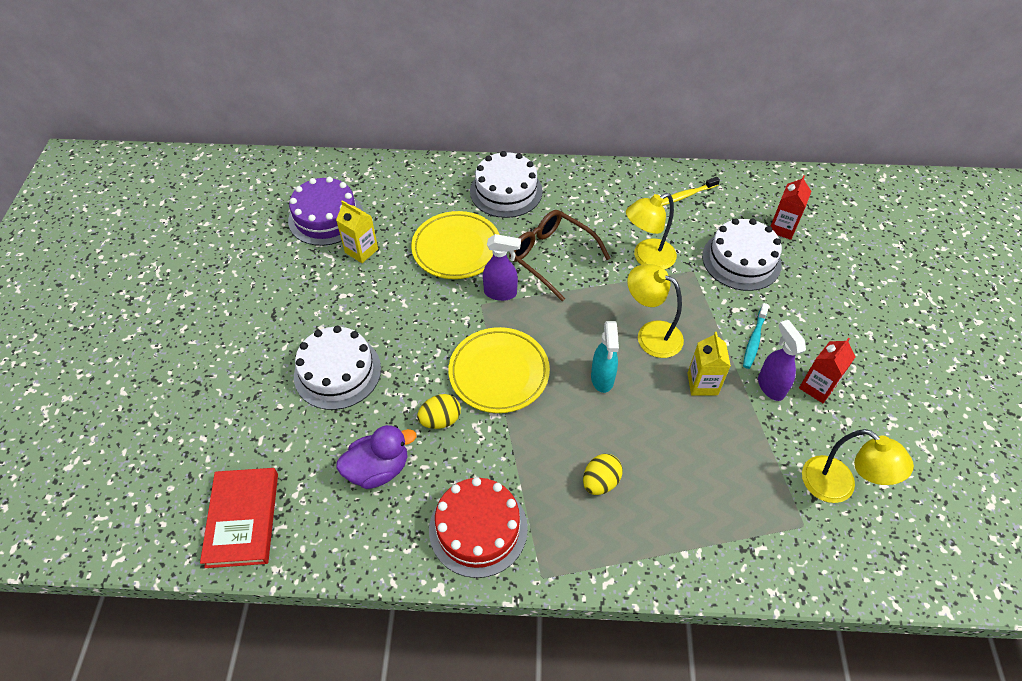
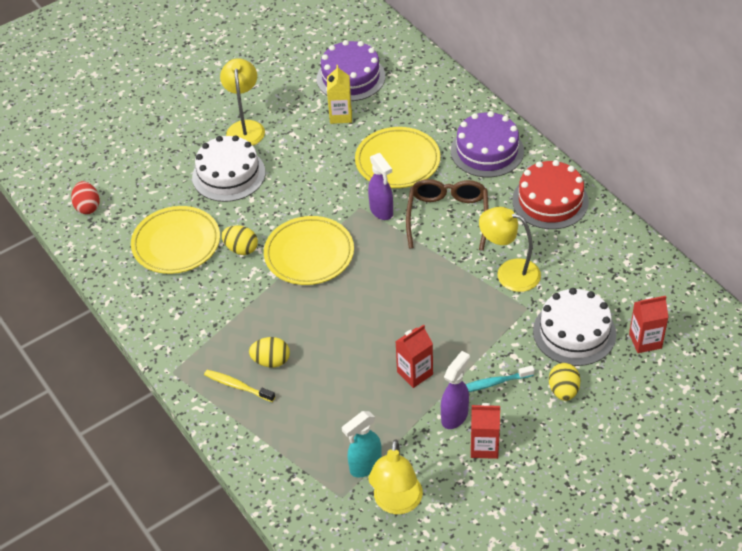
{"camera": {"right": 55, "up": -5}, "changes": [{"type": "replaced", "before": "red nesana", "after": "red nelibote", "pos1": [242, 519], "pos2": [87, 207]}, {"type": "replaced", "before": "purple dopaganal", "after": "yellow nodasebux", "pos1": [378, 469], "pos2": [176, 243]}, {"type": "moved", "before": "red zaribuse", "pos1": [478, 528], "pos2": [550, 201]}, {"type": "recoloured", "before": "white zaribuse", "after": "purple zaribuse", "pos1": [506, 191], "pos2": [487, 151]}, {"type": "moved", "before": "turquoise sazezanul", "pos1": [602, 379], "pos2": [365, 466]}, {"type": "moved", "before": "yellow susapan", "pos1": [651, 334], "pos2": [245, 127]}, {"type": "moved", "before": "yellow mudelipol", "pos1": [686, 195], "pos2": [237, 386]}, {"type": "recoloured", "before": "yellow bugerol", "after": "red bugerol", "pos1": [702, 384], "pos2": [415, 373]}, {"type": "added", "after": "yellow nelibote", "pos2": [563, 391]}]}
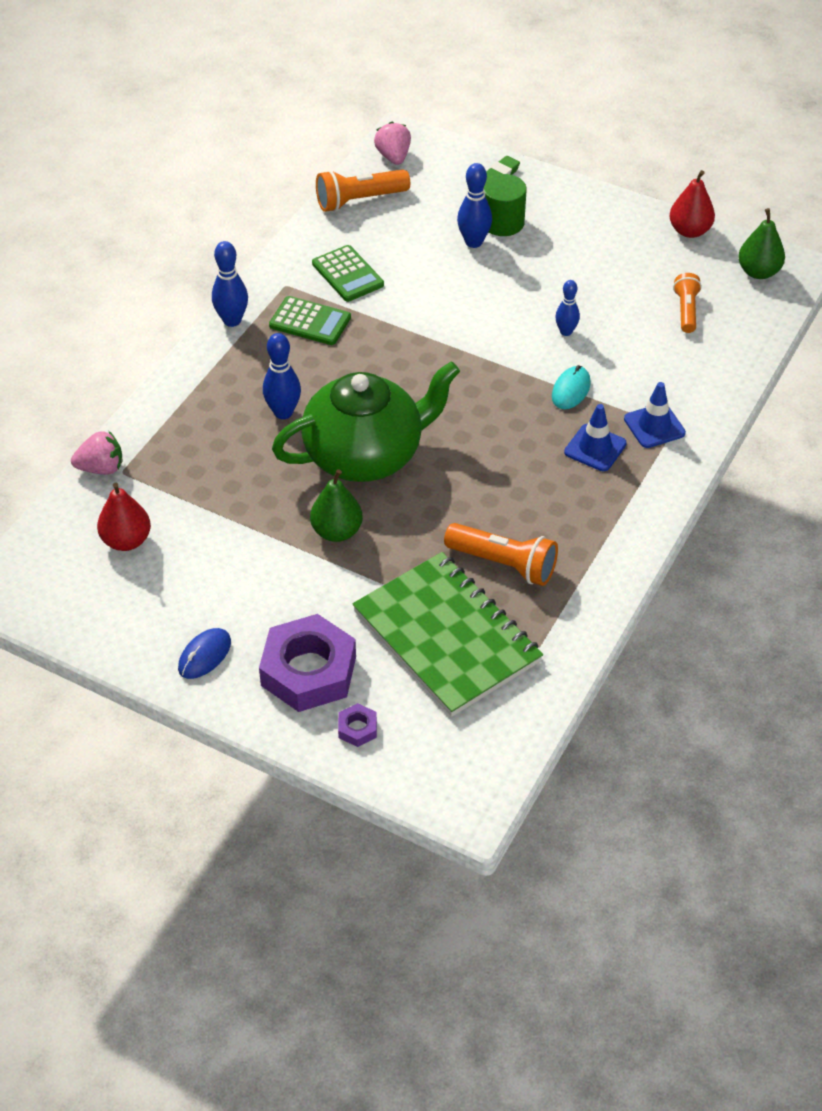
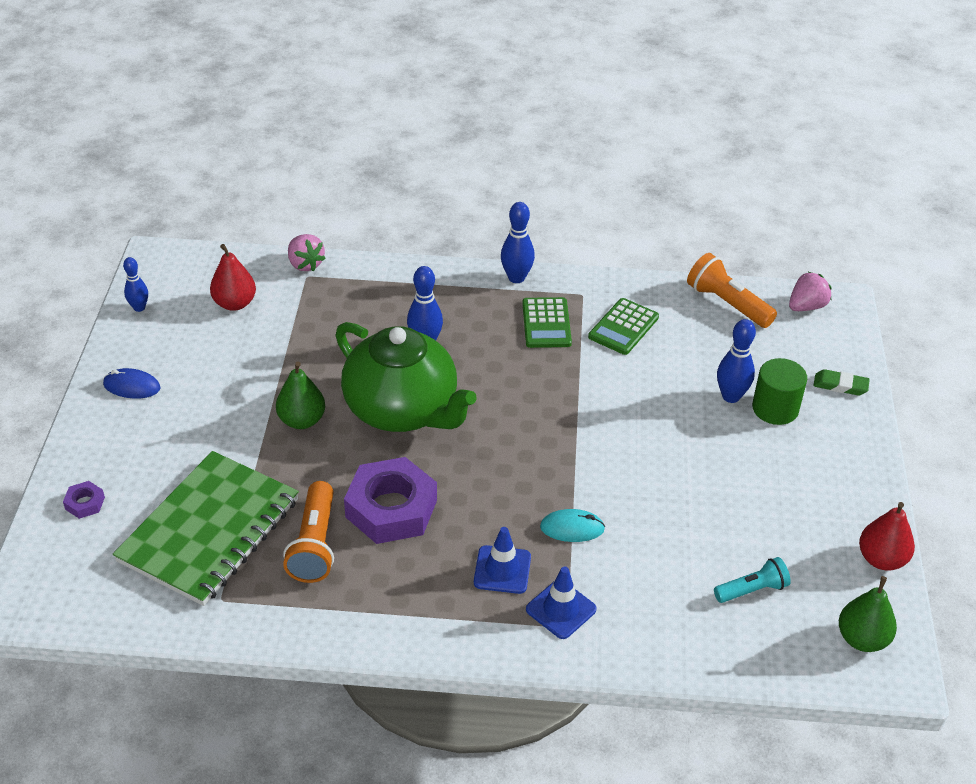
{"camera": {"right": 65, "up": -5}, "changes": [{"type": "moved", "before": "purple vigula", "pos1": [308, 671], "pos2": [391, 508]}, {"type": "moved", "before": "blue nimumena", "pos1": [566, 332], "pos2": [139, 307]}, {"type": "recoloured", "before": "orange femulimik", "after": "turquoise femulimik", "pos1": [686, 310], "pos2": [752, 590]}]}
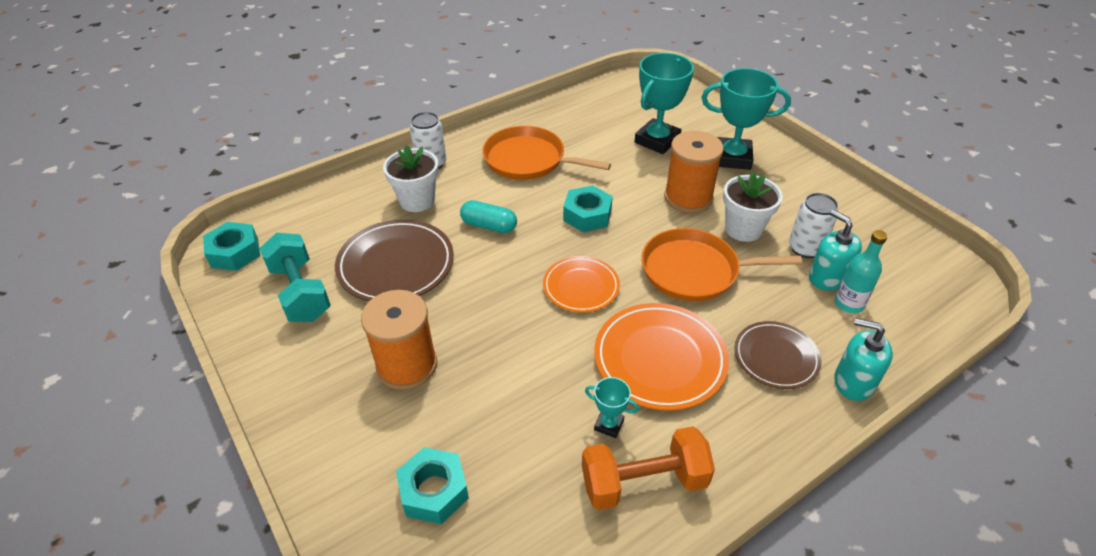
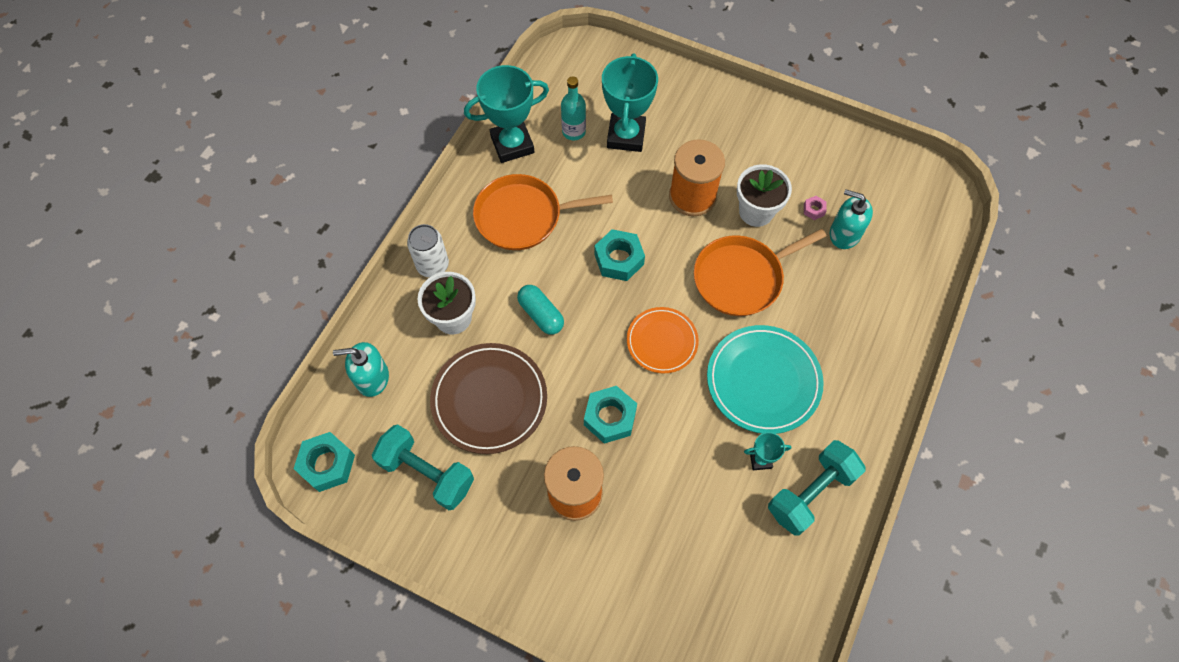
{"camera": {"right": -30, "up": 20}, "changes": [{"type": "moved", "before": "turquoise vigula", "pos1": [434, 491], "pos2": [610, 417]}, {"type": "turned", "before": "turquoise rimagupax", "pos1": [489, 226], "pos2": [541, 314], "turn": 60}, {"type": "recoloured", "before": "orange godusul", "after": "turquoise godusul", "pos1": [643, 482], "pos2": [810, 493]}, {"type": "recoloured", "before": "orange nodasebux", "after": "turquoise nodasebux", "pos1": [659, 359], "pos2": [763, 381]}, {"type": "moved", "before": "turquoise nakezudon", "pos1": [732, 158], "pos2": [512, 144]}, {"type": "removed", "before": "brown nodasebux", "pos1": [776, 357]}, {"type": "replaced", "before": "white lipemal", "after": "pink vigula", "pos1": [805, 248], "pos2": [814, 210]}, {"type": "moved", "before": "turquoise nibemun", "pos1": [853, 382], "pos2": [372, 378]}, {"type": "moved", "before": "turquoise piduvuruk", "pos1": [849, 303], "pos2": [574, 131]}]}
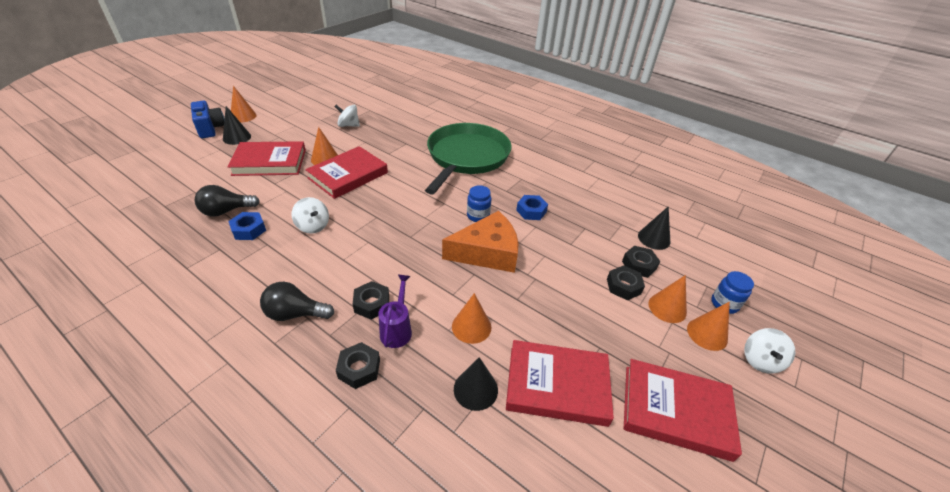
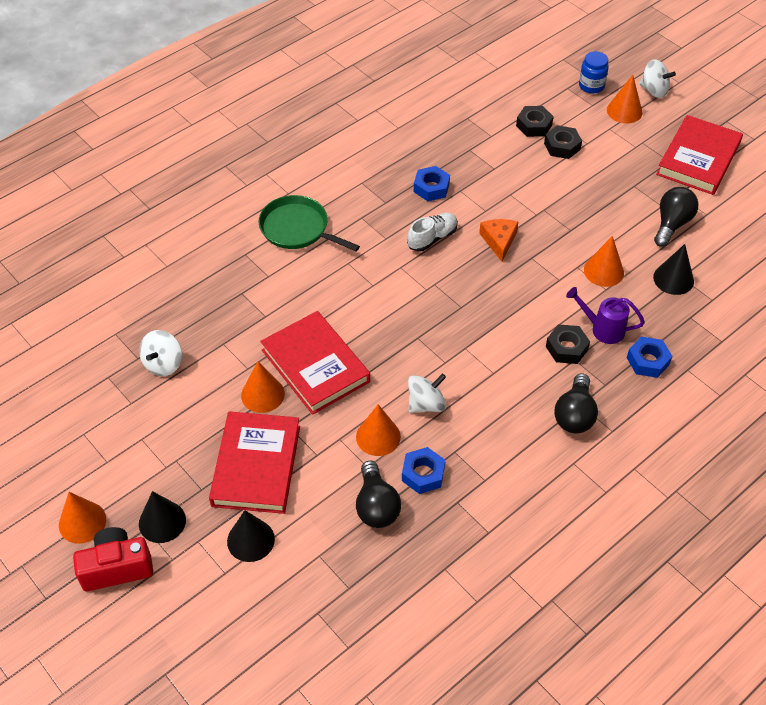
{"camera": {"right": -75, "up": 10}, "changes": [{"type": "recoloured", "before": "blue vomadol", "after": "red vomadol", "pos1": [210, 128], "pos2": [117, 568]}, {"type": "recoloured", "before": "black vigula", "after": "blue vigula", "pos1": [359, 369], "pos2": [648, 361]}, {"type": "resized", "before": "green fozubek", "pos1": [466, 157], "pos2": [297, 229], "scale": 0.56}, {"type": "resized", "before": "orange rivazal", "pos1": [487, 252], "pos2": [499, 241], "scale": 0.52}, {"type": "replaced", "before": "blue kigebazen", "after": "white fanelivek", "pos1": [478, 216], "pos2": [432, 238]}, {"type": "replaced", "before": "red nesana", "after": "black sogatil", "pos1": [557, 385], "pos2": [671, 224]}, {"type": "moved", "before": "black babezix", "pos1": [654, 238], "pos2": [250, 540]}, {"type": "moved", "before": "orange babezix", "pos1": [667, 308], "pos2": [378, 436]}]}
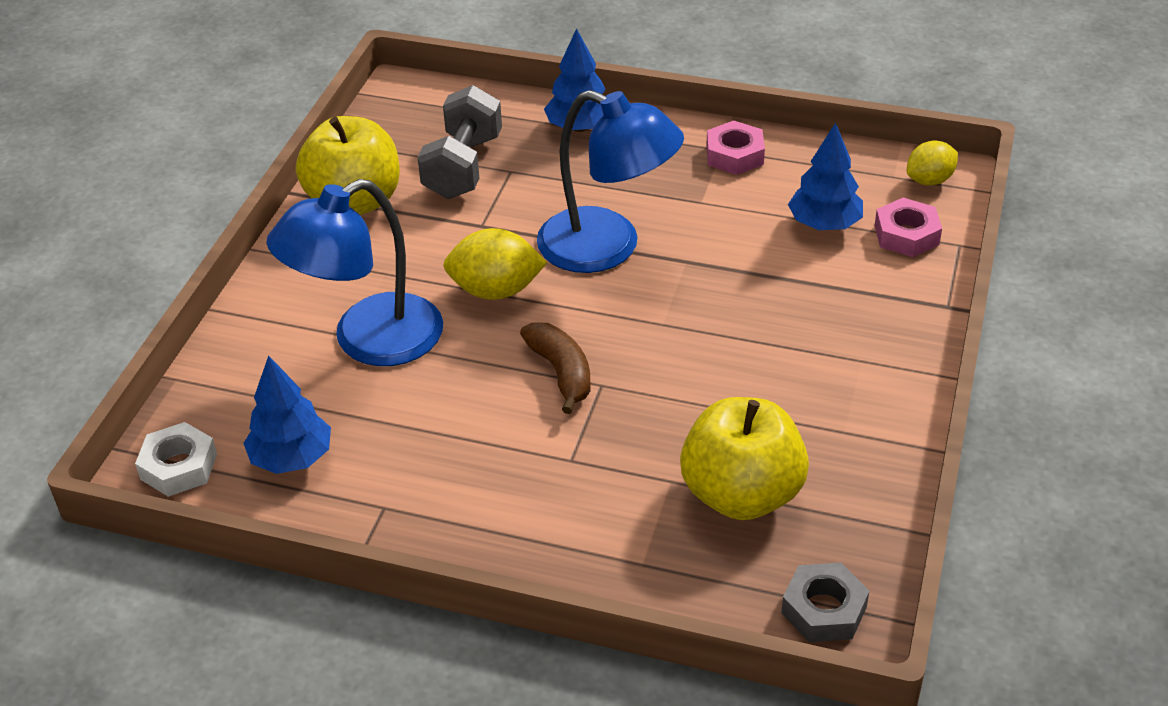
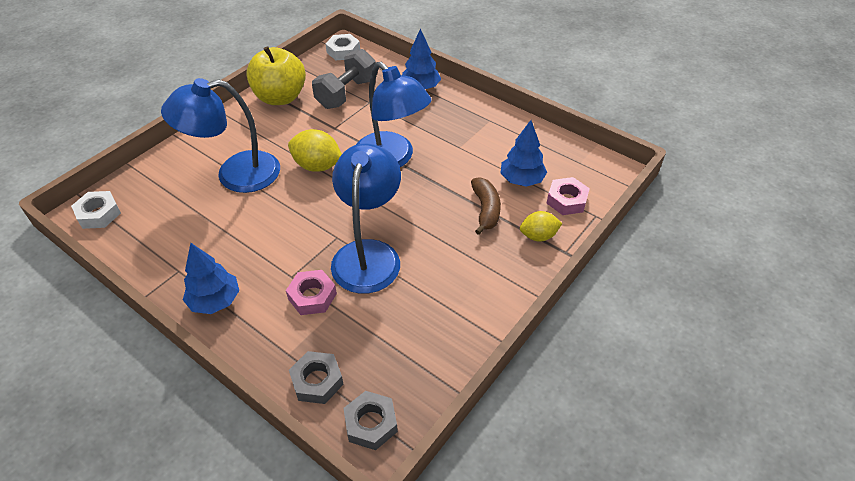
{"camera": {"right": 20, "up": 5}, "changes": [{"type": "moved", "before": "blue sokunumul", "pos1": [292, 458], "pos2": [215, 301]}, {"type": "moved", "before": "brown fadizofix", "pos1": [561, 372], "pos2": [485, 210]}, {"type": "removed", "before": "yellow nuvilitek", "pos1": [741, 494]}, {"type": "moved", "before": "pink vigula", "pos1": [734, 155], "pos2": [312, 296]}, {"type": "moved", "before": "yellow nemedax", "pos1": [929, 180], "pos2": [538, 236]}, {"type": "added", "after": "grey vigula", "pos2": [317, 381]}, {"type": "added", "after": "white vigula", "pos2": [343, 51]}, {"type": "added", "after": "blue susapan", "pos2": [368, 254]}]}
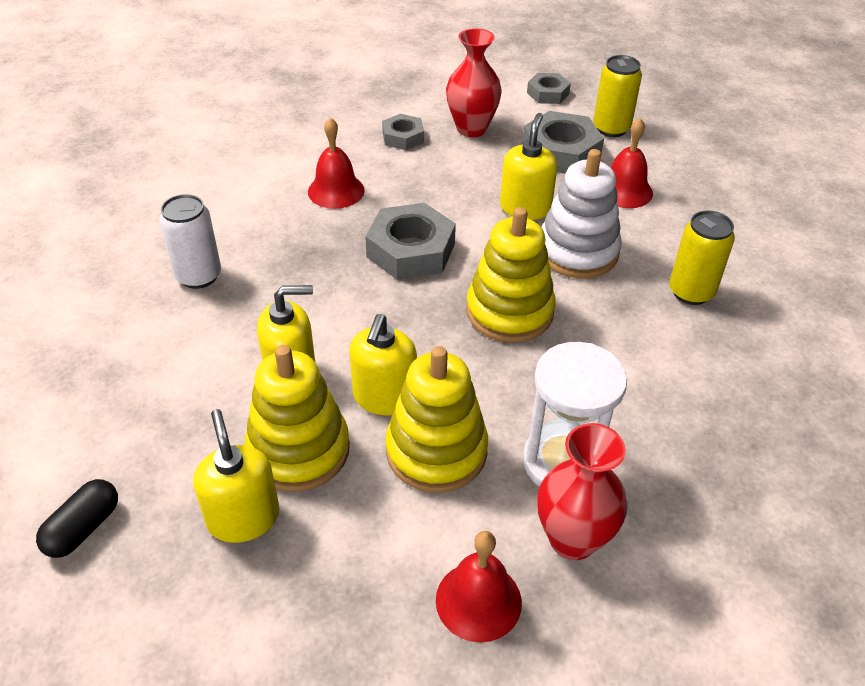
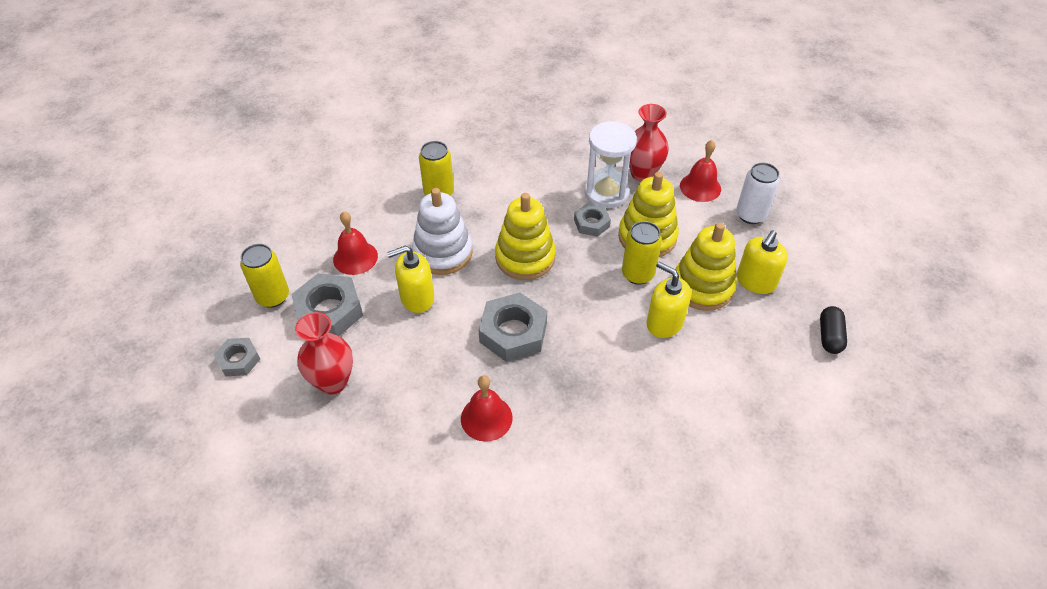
{"camera": {"right": -125, "up": 5}, "changes": [{"type": "turned", "before": "black rimagupax", "pos1": [83, 528], "pos2": [829, 336], "turn": -75}, {"type": "moved", "before": "white lipemal", "pos1": [198, 276], "pos2": [750, 215]}, {"type": "replaced", "before": "yellow nibemun", "after": "yellow lipemal", "pos1": [384, 397], "pos2": [637, 274]}, {"type": "moved", "before": "grey vigula", "pos1": [403, 137], "pos2": [591, 223]}]}
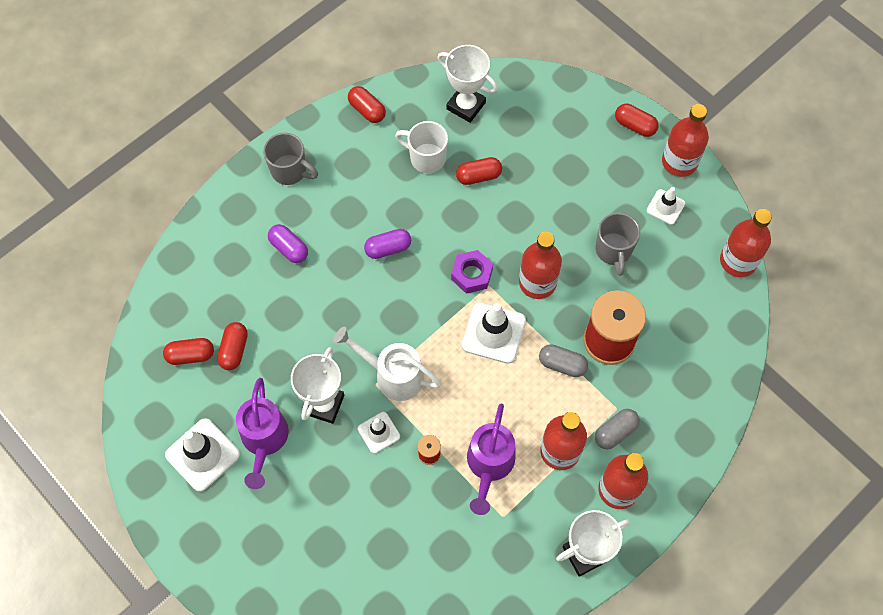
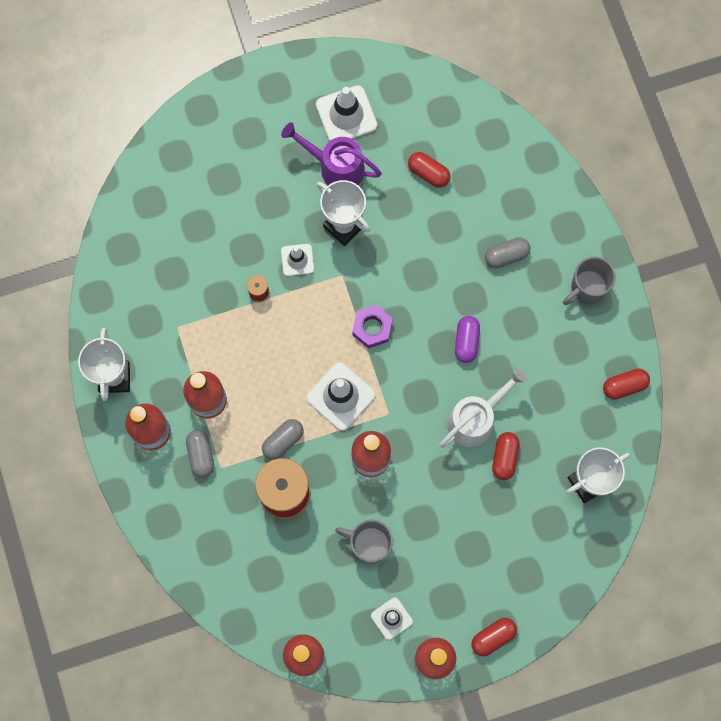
{"camera": {"right": 115, "up": 10}, "changes": [{"type": "removed", "before": "red rimagupax", "pos1": [190, 355]}, {"type": "recoloured", "before": "purple rimagupax", "after": "grey rimagupax", "pos1": [289, 248], "pos2": [506, 256]}, {"type": "moved", "before": "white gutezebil", "pos1": [392, 374], "pos2": [476, 418]}, {"type": "removed", "before": "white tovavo", "pos1": [426, 158]}, {"type": "moved", "before": "purple vigula", "pos1": [471, 274], "pos2": [372, 328]}, {"type": "removed", "before": "purple gutezebil", "pos1": [489, 465]}]}
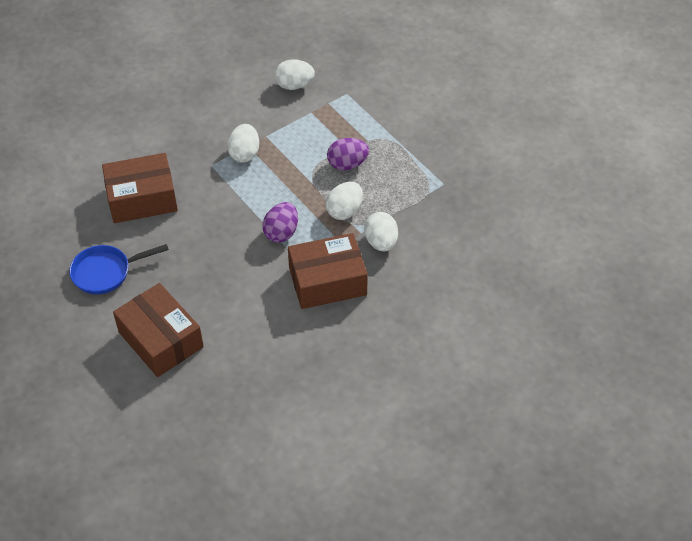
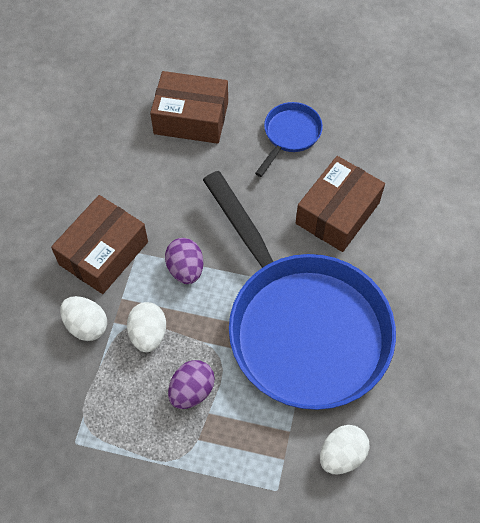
{"camera": {"right": 140, "up": 10}, "changes": [{"type": "replaced", "before": "white nelibote", "after": "blue fozubek", "pos1": [244, 154], "pos2": [301, 326]}]}
